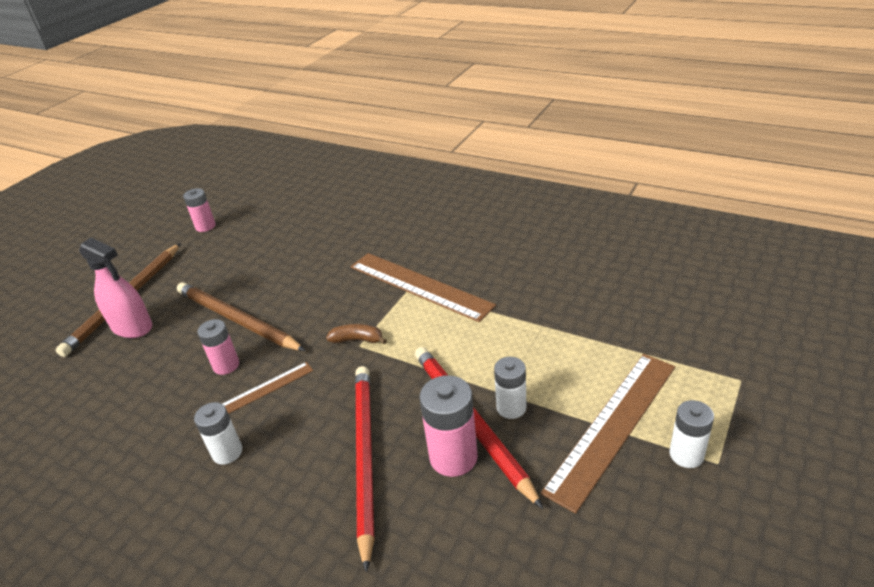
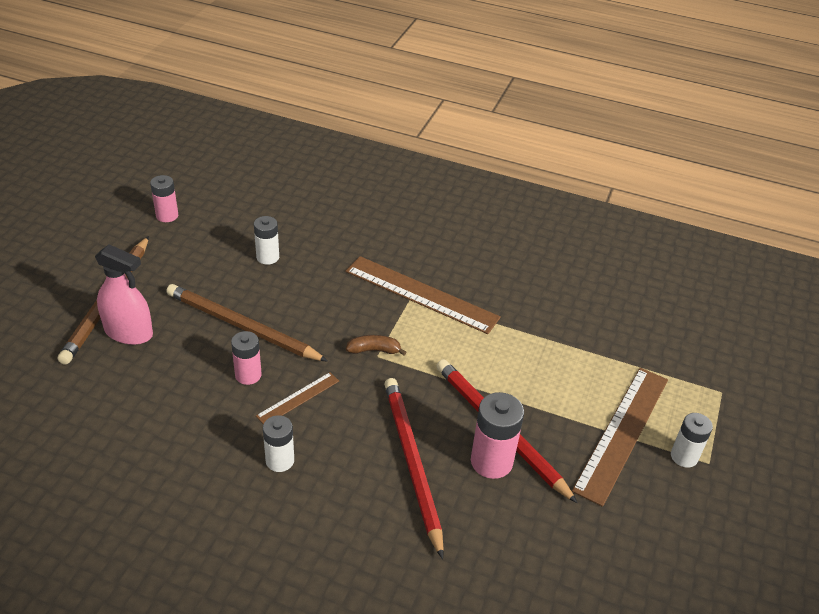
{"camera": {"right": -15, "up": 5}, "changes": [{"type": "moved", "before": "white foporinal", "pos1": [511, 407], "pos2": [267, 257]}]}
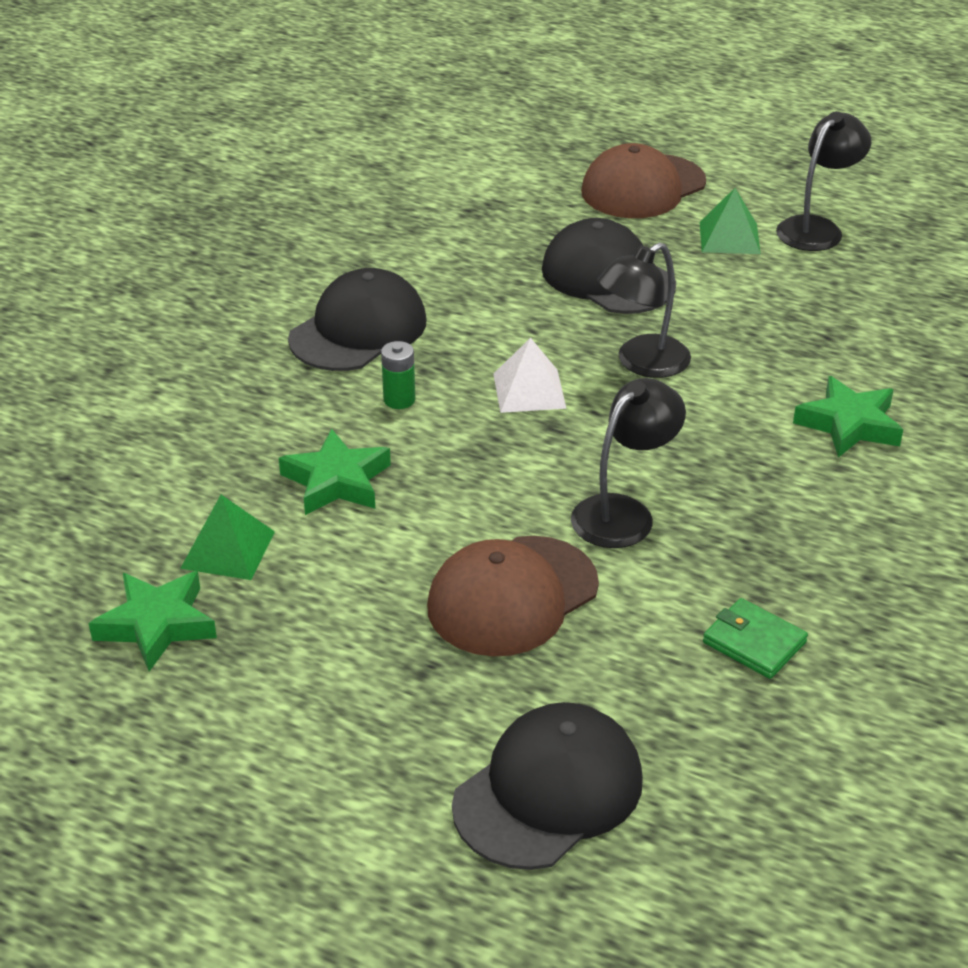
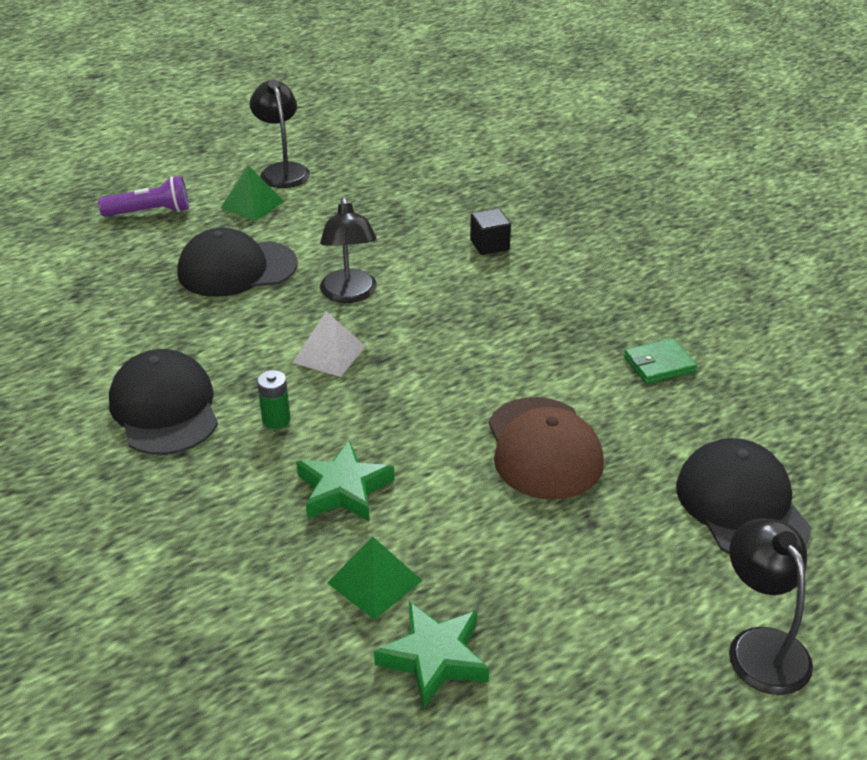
{"camera": {"right": -60, "up": 0}, "changes": [{"type": "moved", "before": "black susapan", "pos1": [623, 513], "pos2": [760, 646]}, {"type": "replaced", "before": "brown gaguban", "after": "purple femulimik", "pos1": [643, 187], "pos2": [150, 212]}, {"type": "replaced", "before": "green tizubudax", "after": "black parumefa", "pos1": [849, 424], "pos2": [489, 245]}]}
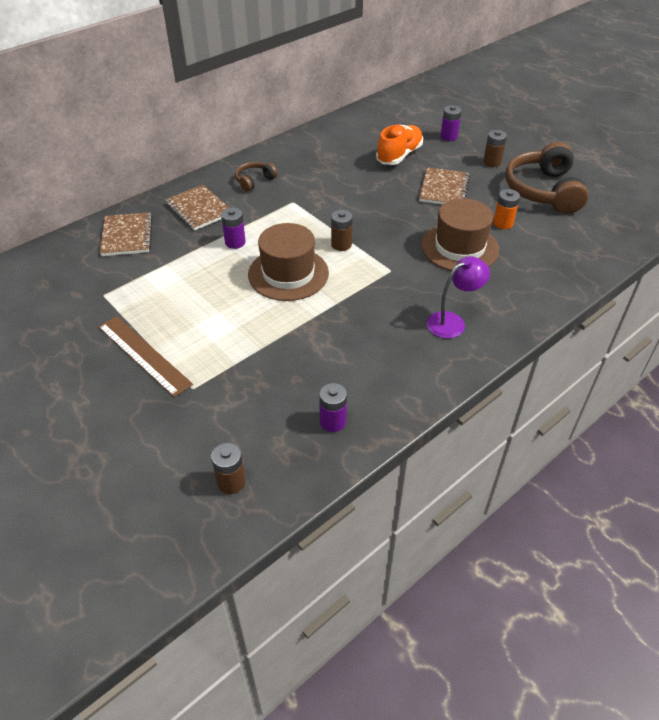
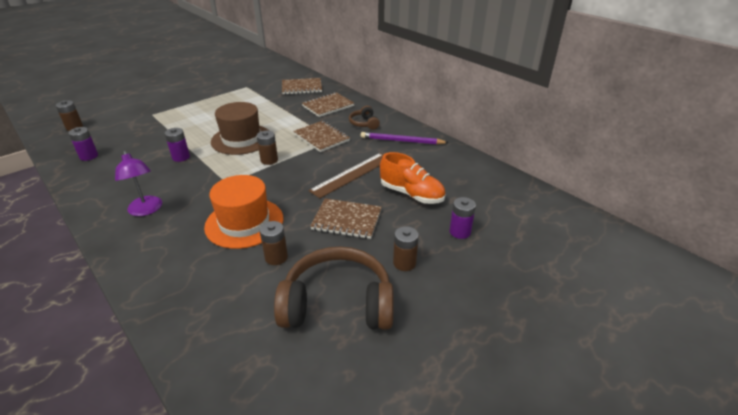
{"camera": {"right": 90, "up": -10}, "changes": [{"type": "moved", "before": "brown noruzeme", "pos1": [144, 354], "pos2": [352, 174]}, {"type": "moved", "before": "purple foporinal", "pos1": [235, 242], "pos2": [181, 157]}, {"type": "turned", "before": "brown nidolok", "pos1": [254, 181], "pos2": [364, 123], "turn": -150}, {"type": "recoloured", "before": "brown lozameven", "after": "orange lozameven", "pos1": [459, 247], "pos2": [244, 222]}, {"type": "recoloured", "before": "orange foporinal", "after": "brown foporinal", "pos1": [503, 223], "pos2": [276, 257]}, {"type": "added", "after": "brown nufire", "pos2": [321, 137]}, {"type": "added", "after": "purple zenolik", "pos2": [402, 141]}]}
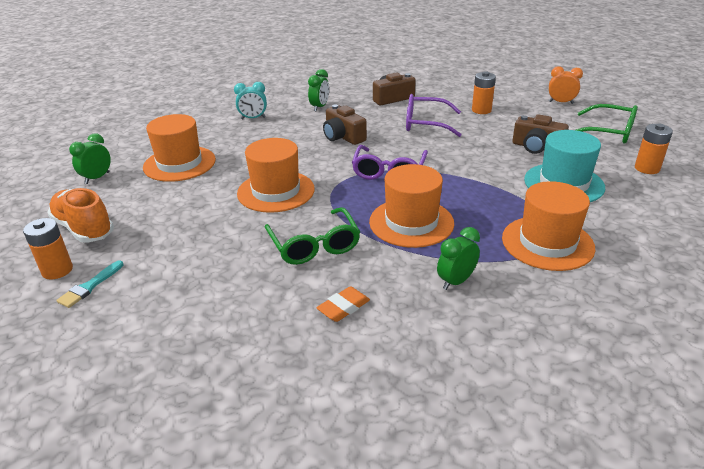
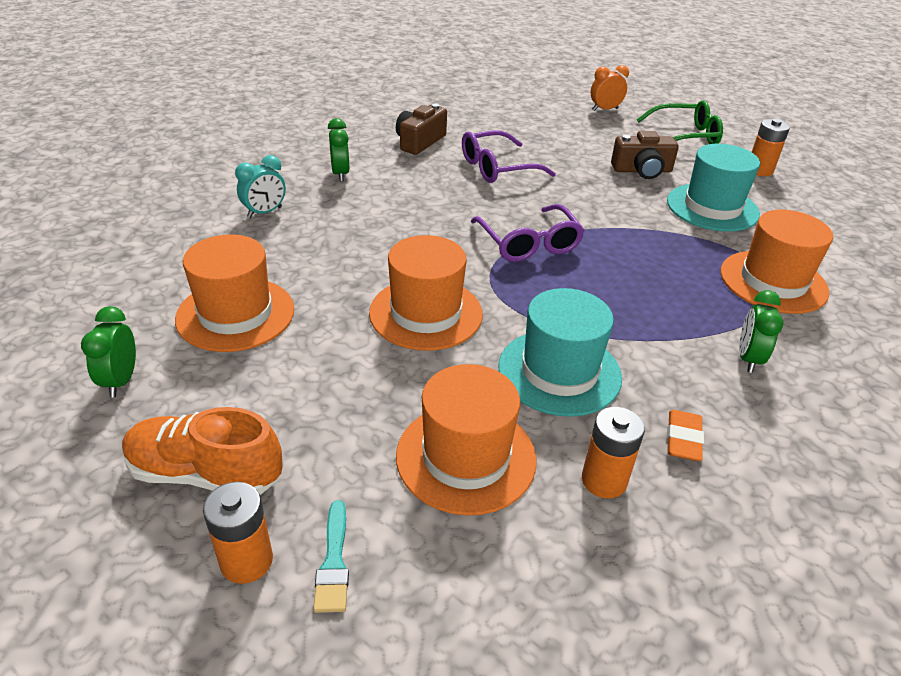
{"camera": {"right": -35, "up": 5}, "changes": [{"type": "replaced", "before": "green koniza", "after": "turquoise lozameven", "pos1": [314, 245], "pos2": [559, 372]}, {"type": "removed", "before": "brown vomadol", "pos1": [343, 137]}, {"type": "moved", "before": "orange lozameven", "pos1": [411, 222], "pos2": [466, 457]}, {"type": "moved", "before": "orange foporinal", "pos1": [481, 110], "pos2": [604, 480]}]}
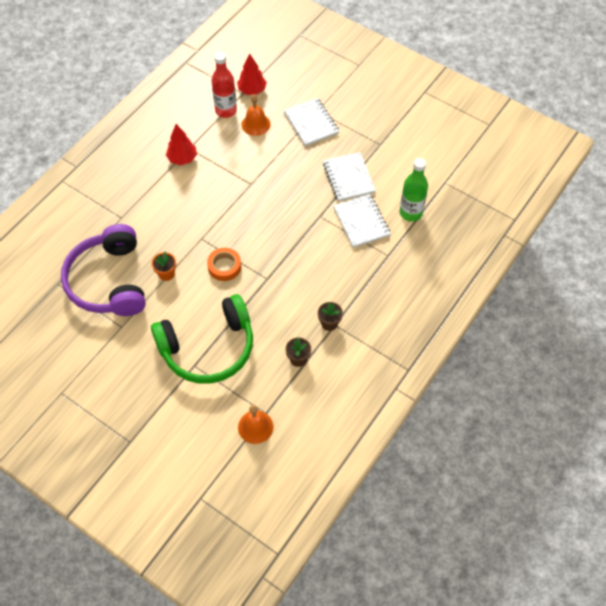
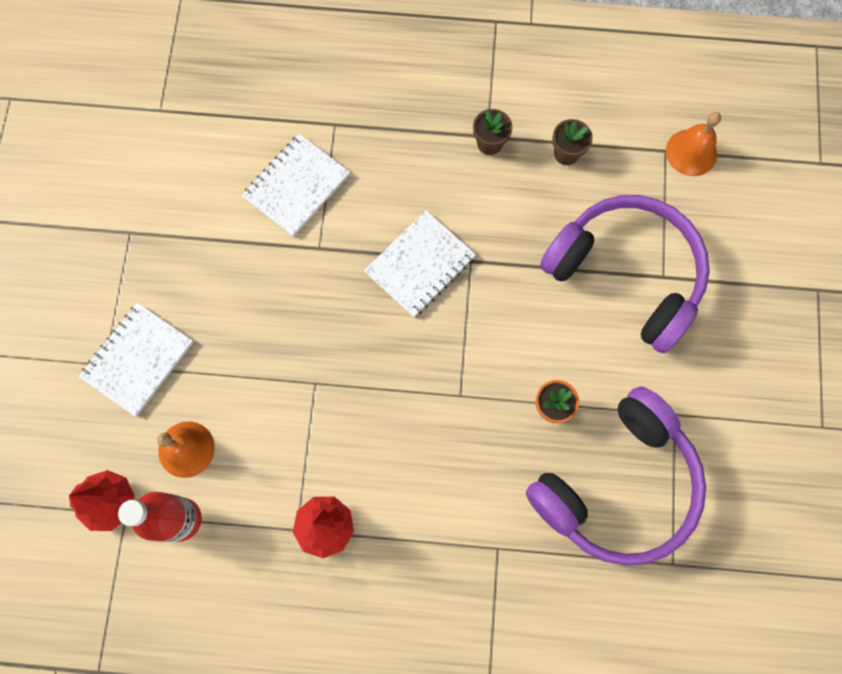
{"camera": {"right": -120, "up": 15}, "changes": [{"type": "recoloured", "before": "green nidolok", "after": "purple nidolok", "pos1": [208, 348], "pos2": [626, 274]}, {"type": "removed", "before": "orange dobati", "pos1": [224, 266]}, {"type": "moved", "before": "white nufire", "pos1": [348, 178], "pos2": [420, 265]}, {"type": "removed", "before": "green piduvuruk", "pos1": [410, 213]}]}
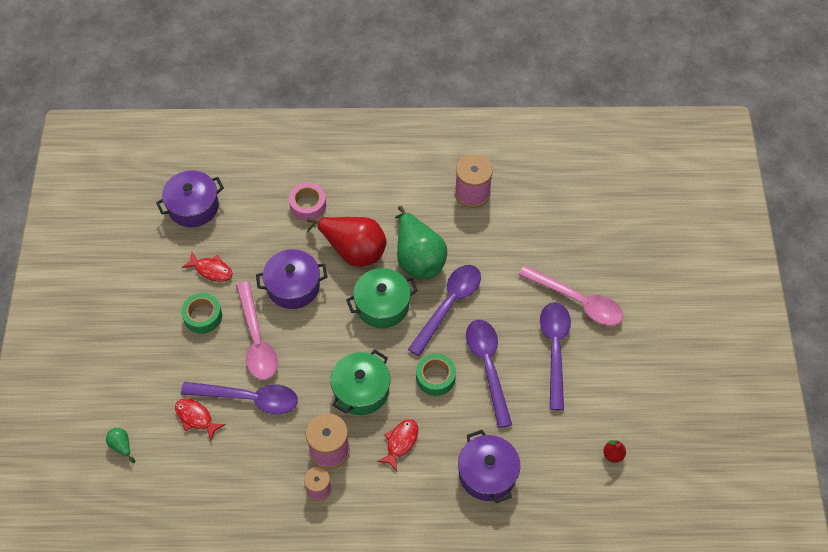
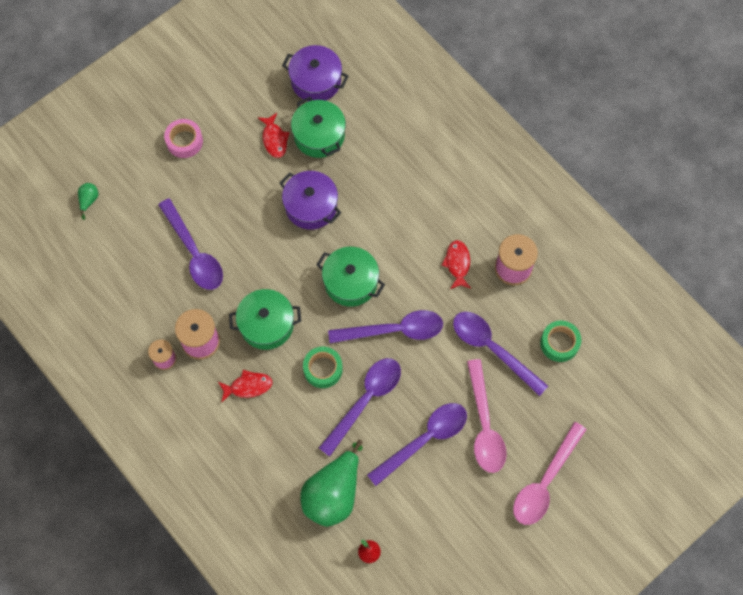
{"camera": {"right": 50, "up": 10}, "changes": [{"type": "moved", "before": "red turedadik", "pos1": [196, 418], "pos2": [457, 263]}, {"type": "moved", "before": "green dobati", "pos1": [203, 316], "pos2": [559, 343]}, {"type": "moved", "before": "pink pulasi", "pos1": [256, 340], "pos2": [545, 481]}, {"type": "moved", "before": "pink dobati", "pos1": [308, 205], "pos2": [184, 141]}, {"type": "removed", "before": "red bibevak", "pos1": [353, 250]}, {"type": "moved", "before": "green bibevak", "pos1": [418, 258], "pos2": [333, 493]}, {"type": "removed", "before": "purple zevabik", "pos1": [487, 474]}, {"type": "added", "after": "green zevabik", "pos2": [319, 135]}, {"type": "added", "after": "purple pulasi", "pos2": [492, 349]}]}
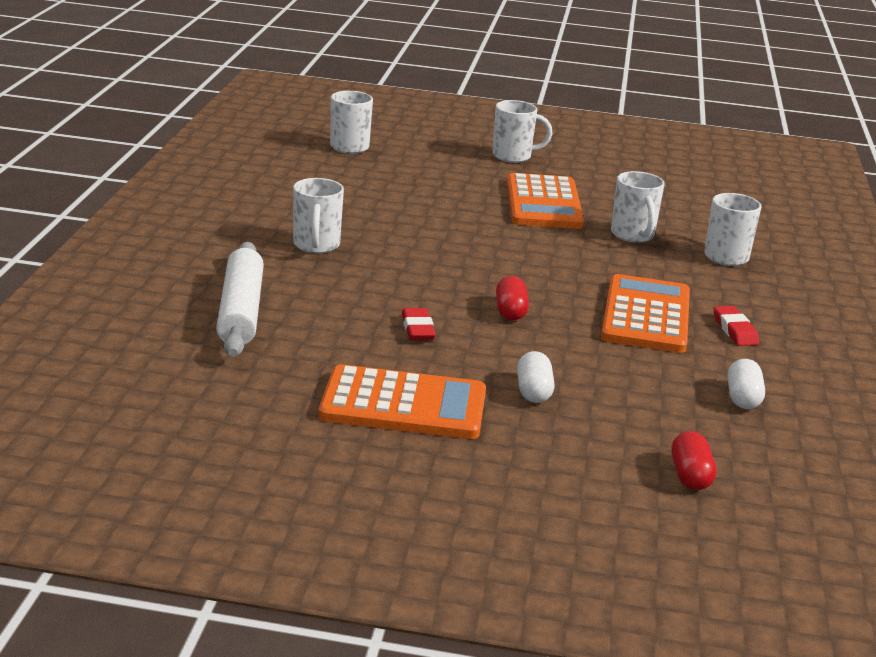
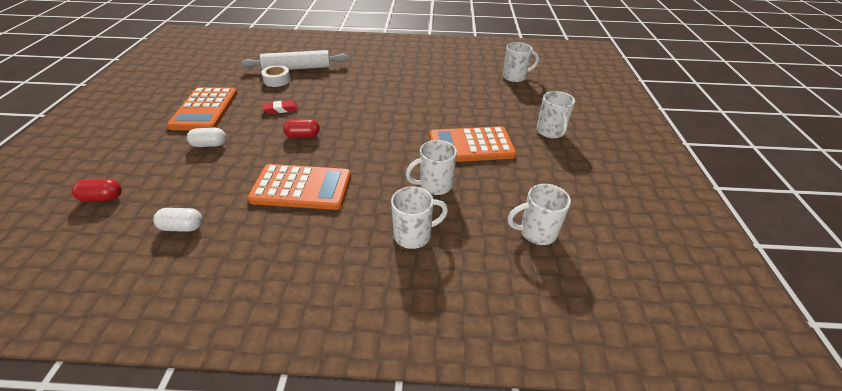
{"camera": {"right": 85, "up": 15}, "changes": [{"type": "moved", "before": "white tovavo", "pos1": [316, 246], "pos2": [536, 232]}, {"type": "removed", "before": "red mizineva", "pos1": [735, 330]}, {"type": "added", "after": "white dobati", "pos2": [277, 80]}]}
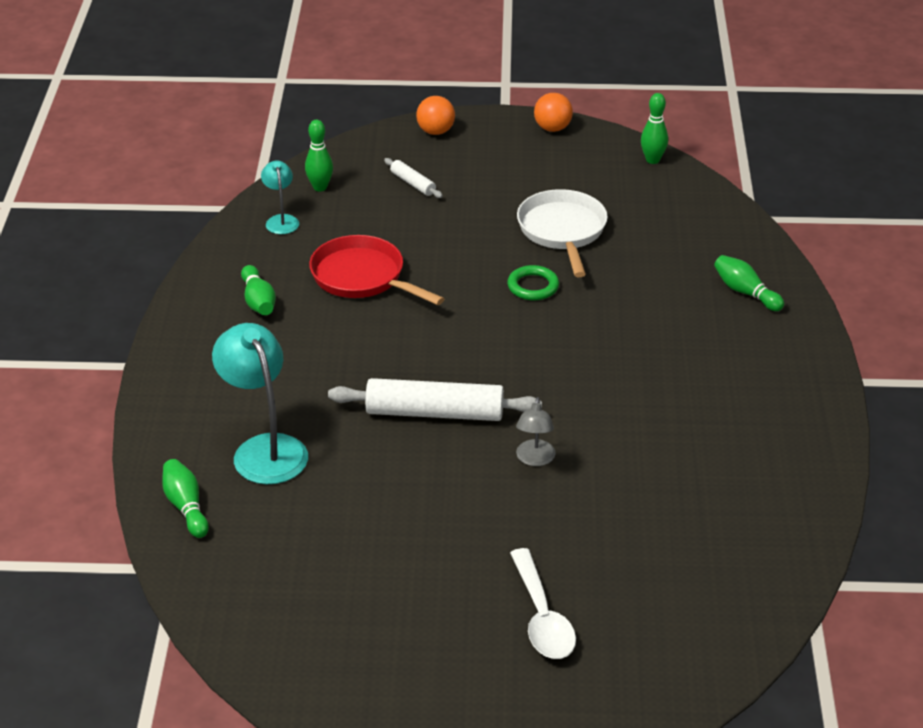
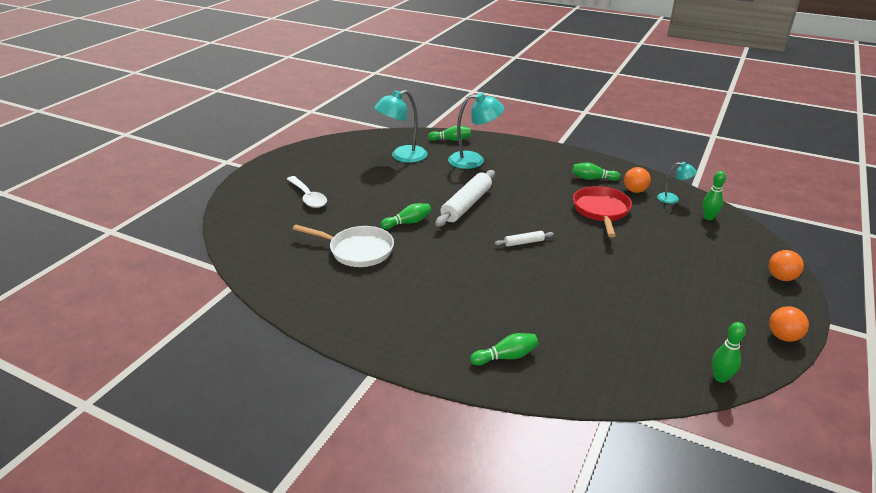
{"camera": {"right": 115, "up": -5}, "changes": [{"type": "turned", "before": "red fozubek", "pos1": [362, 277], "pos2": [601, 211], "turn": -60}, {"type": "moved", "before": "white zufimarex", "pos1": [413, 183], "pos2": [524, 242]}, {"type": "removed", "before": "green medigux", "pos1": [533, 286]}, {"type": "turned", "before": "white pulasi", "pos1": [542, 617], "pos2": [308, 197], "turn": -135}, {"type": "replaced", "before": "grey susapan", "after": "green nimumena", "pos1": [534, 459], "pos2": [408, 223]}, {"type": "moved", "before": "white fozubek", "pos1": [562, 231], "pos2": [357, 250]}, {"type": "added", "after": "turquoise susapan", "pos2": [402, 156]}, {"type": "added", "after": "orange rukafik", "pos2": [635, 191]}]}
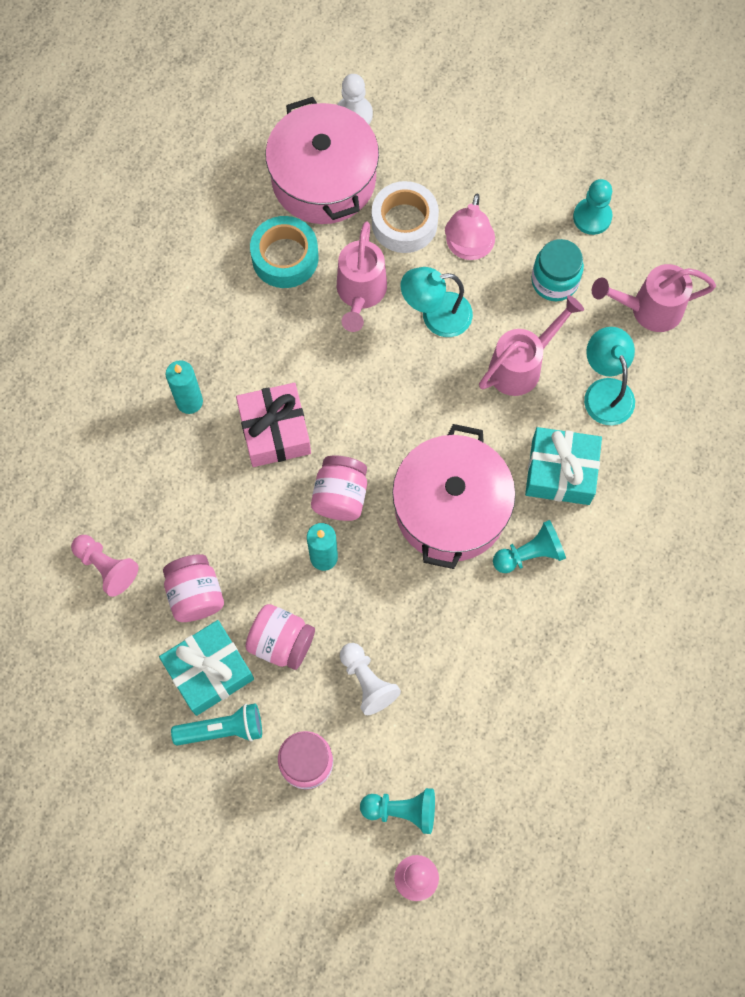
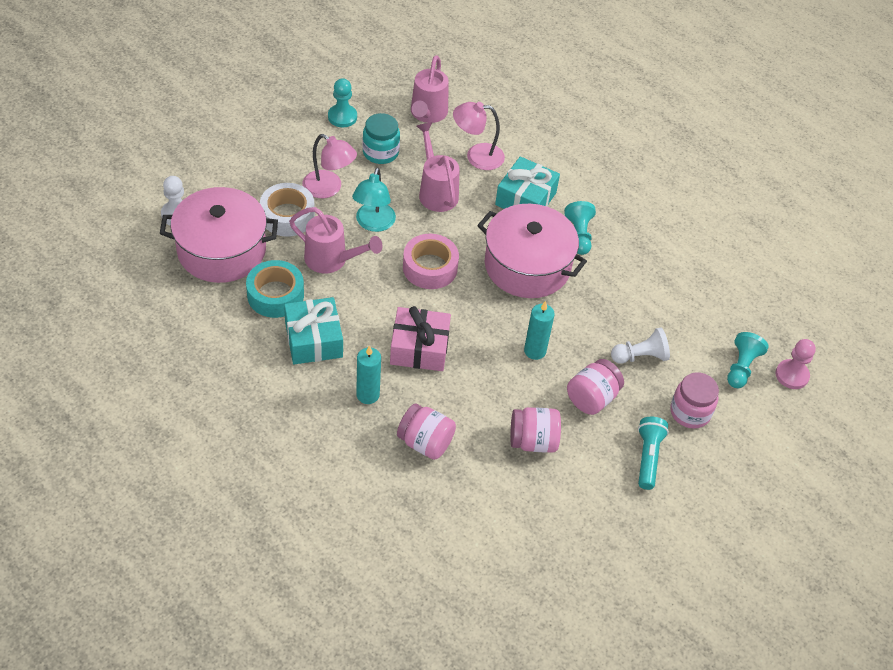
{"camera": {"right": -75, "up": -20}, "changes": [{"type": "removed", "before": "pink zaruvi", "pos1": [106, 567]}, {"type": "moved", "before": "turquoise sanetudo", "pos1": [209, 671], "pos2": [313, 340]}, {"type": "moved", "before": "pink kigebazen", "pos1": [340, 496], "pos2": [425, 442]}, {"type": "recoloured", "before": "turquoise susapan", "after": "pink susapan", "pos1": [605, 391], "pos2": [477, 156]}, {"type": "added", "after": "pink dobati", "pos2": [430, 267]}]}
